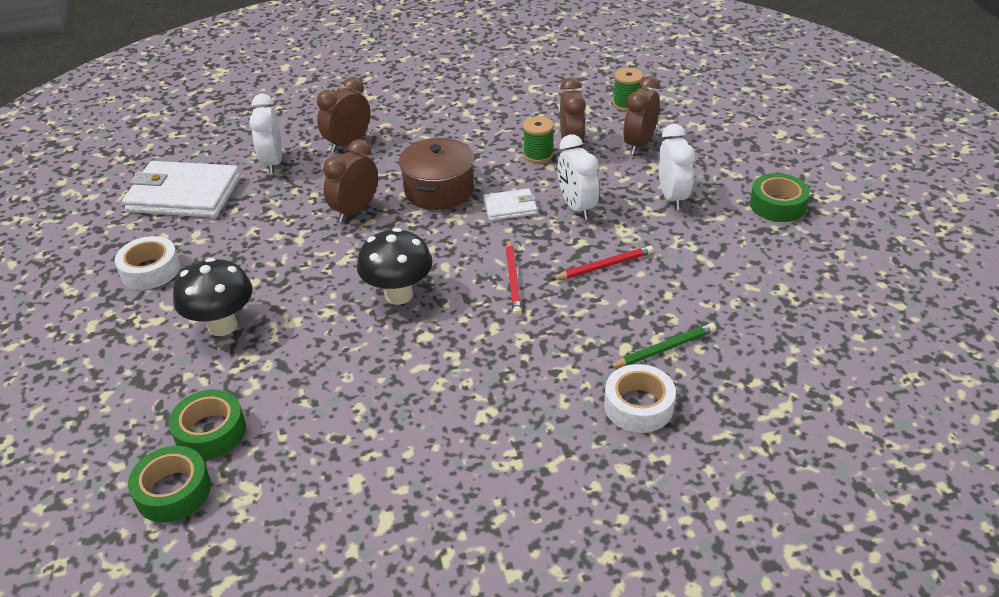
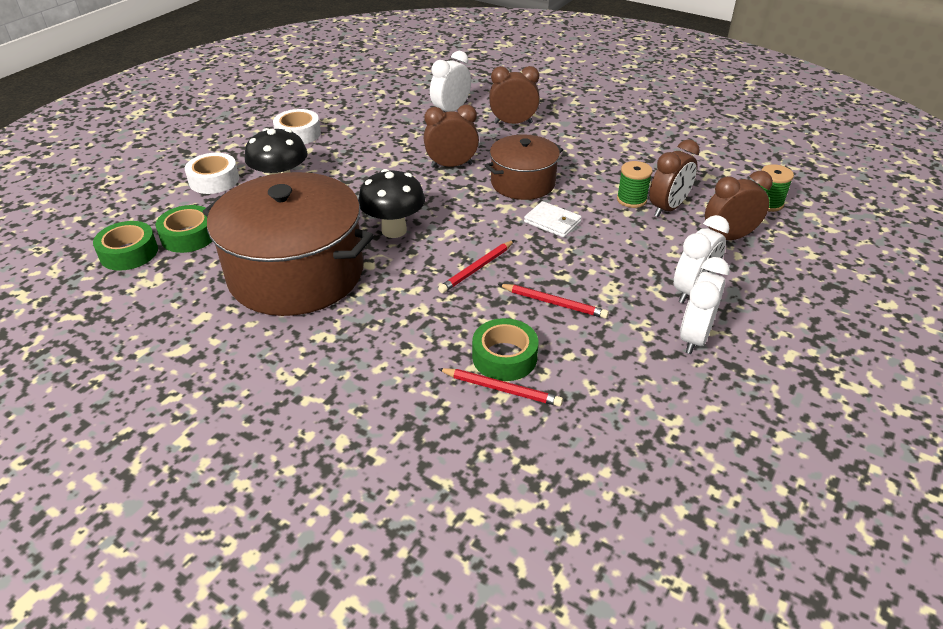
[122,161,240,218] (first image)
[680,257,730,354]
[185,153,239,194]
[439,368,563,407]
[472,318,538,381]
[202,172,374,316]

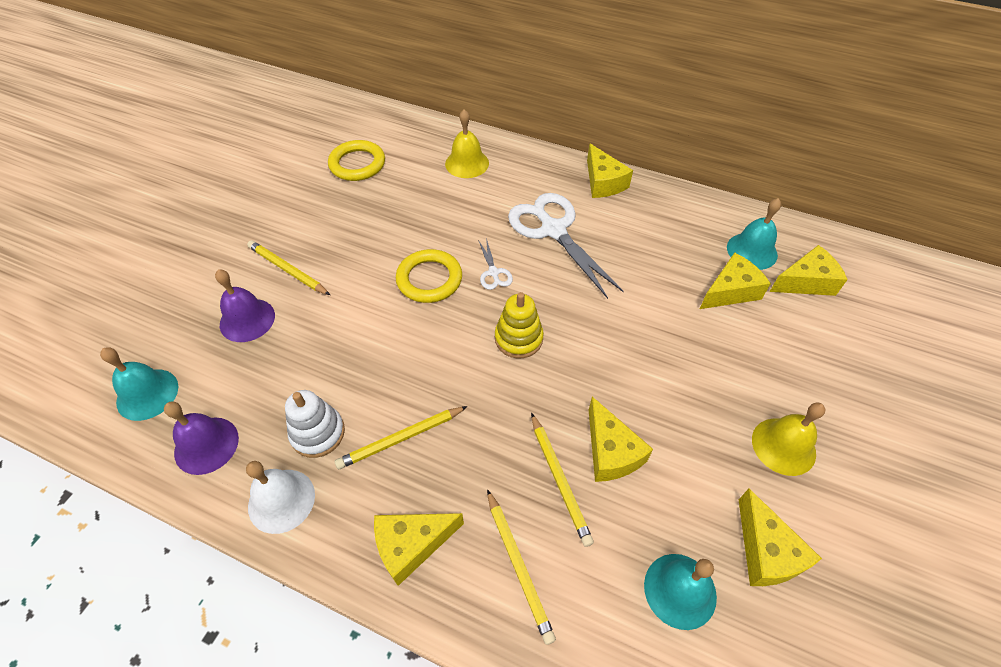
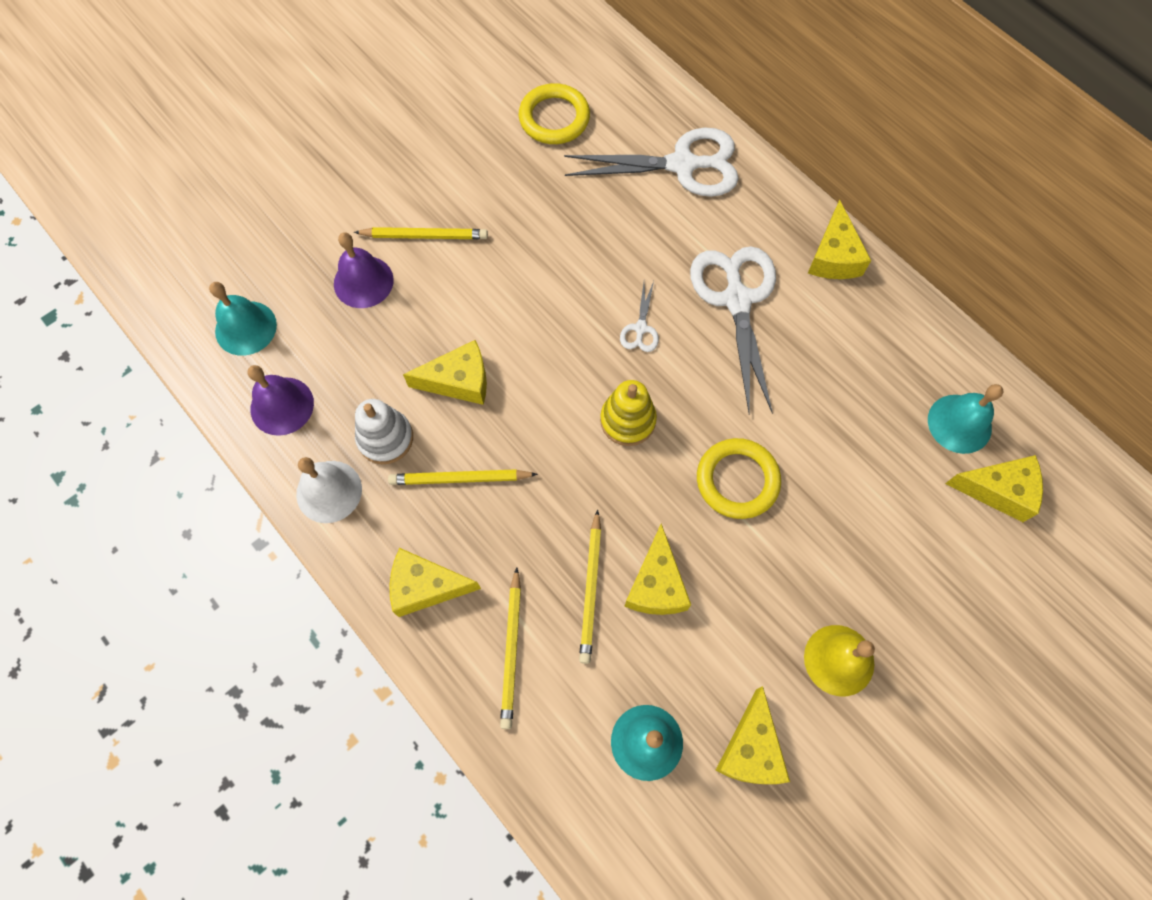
[354,227,488,239]
[697,438,781,519]
[564,128,739,197]
[403,340,487,405]

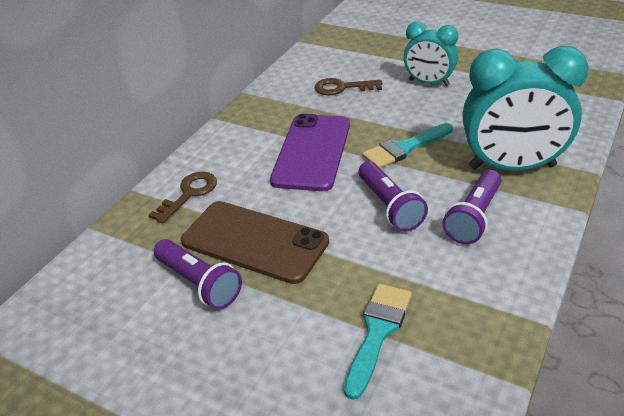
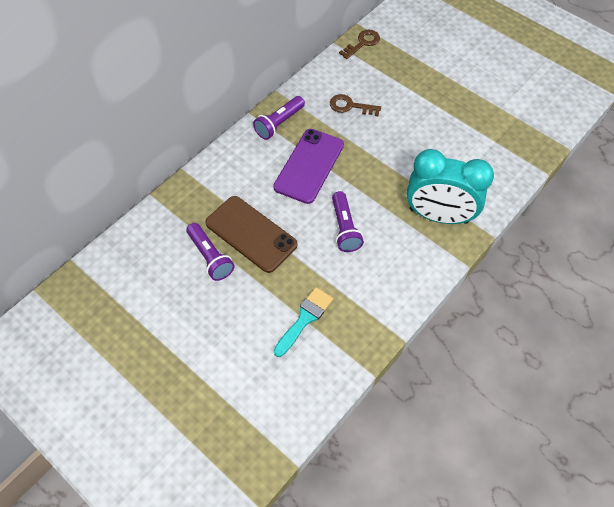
[339,29,380,59]
[362,123,453,168] (first image)
[404,21,458,86] (first image)
[253,96,305,140]

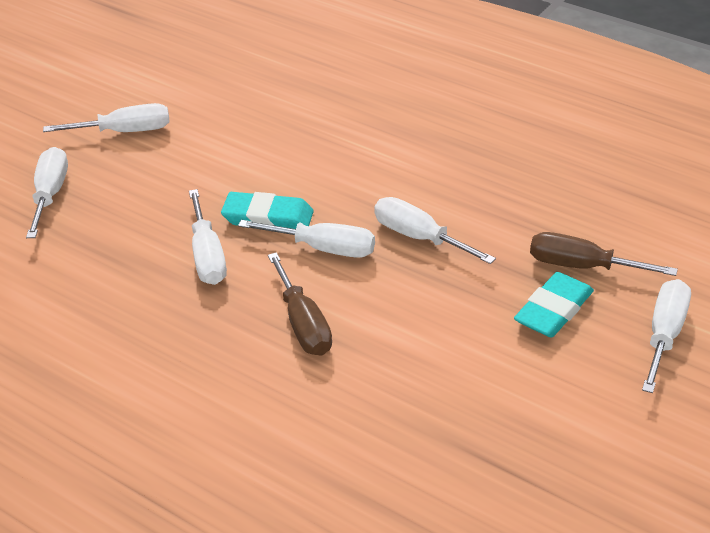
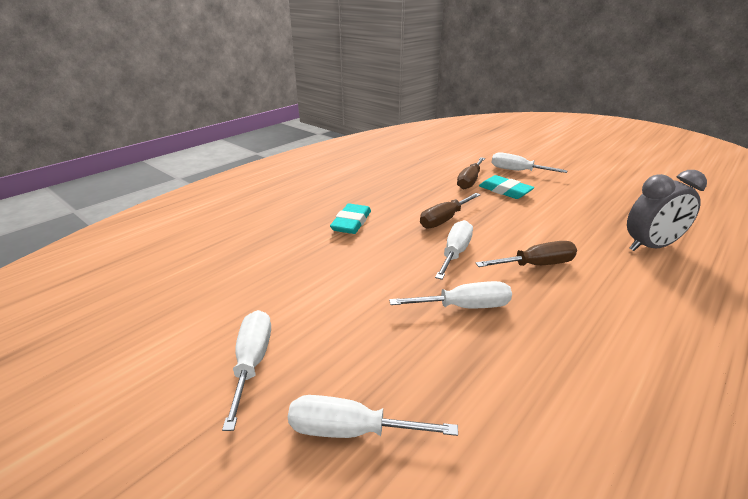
[330,203,371,234]
[420,193,481,229]
[627,170,707,251]

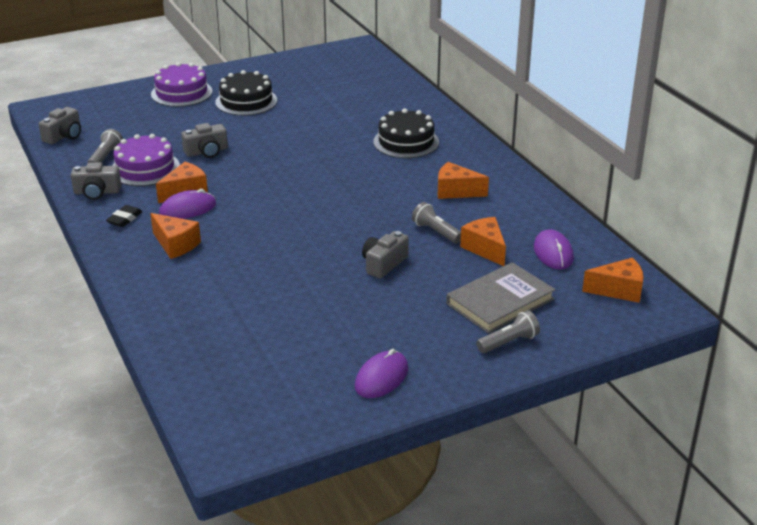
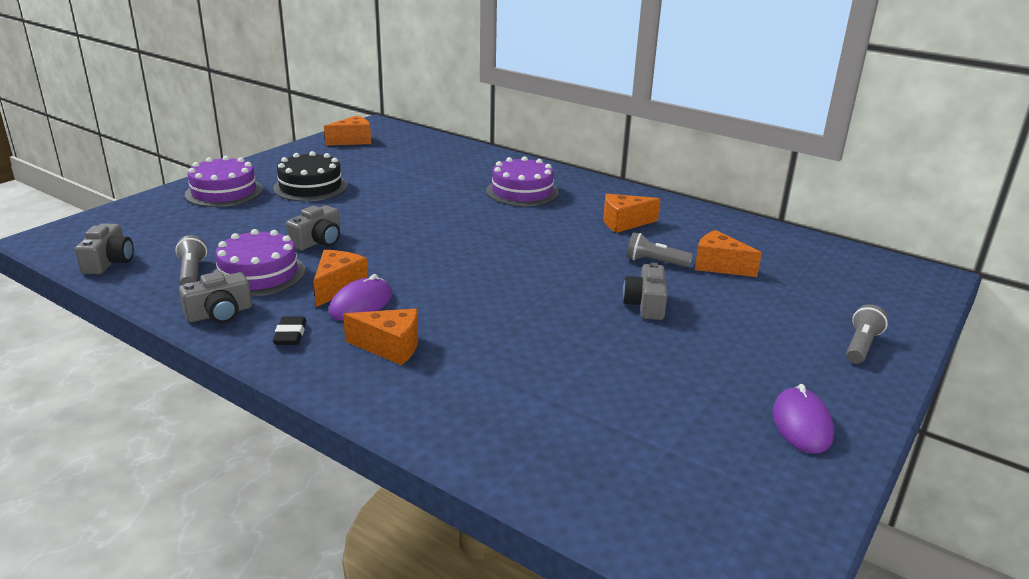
[486,156,559,206]
[446,262,555,334] (first image)
[534,229,574,270] (first image)
[324,115,371,145]

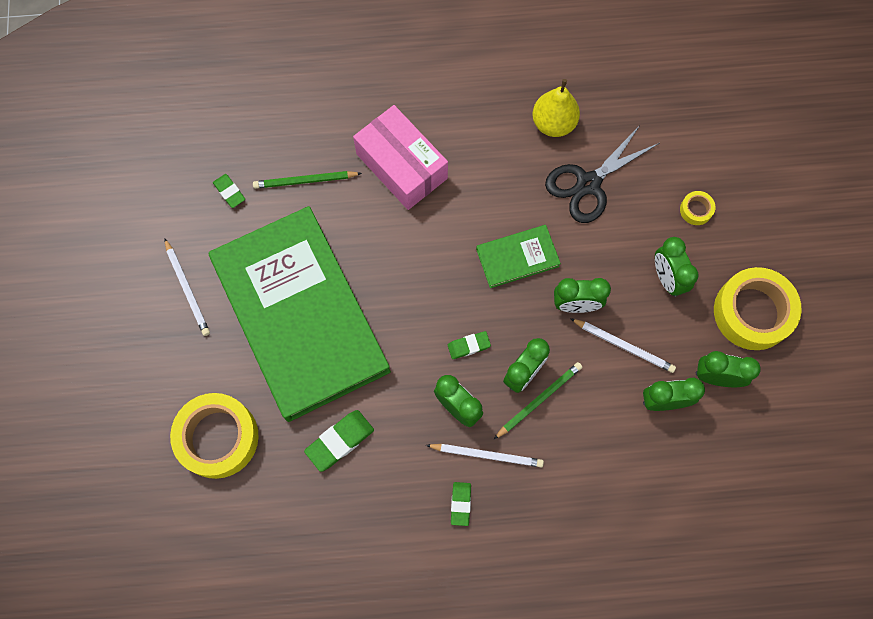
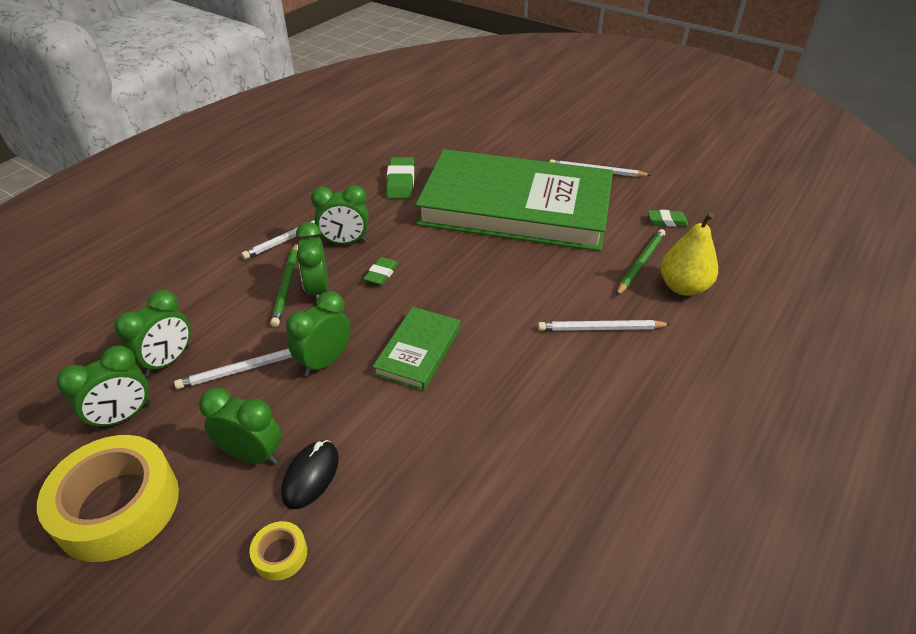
[170,393,259,479] (first image)
[538,320,671,331]
[451,482,471,526] (first image)
[660,213,718,296]
[545,125,659,223] (first image)
[281,440,339,509]

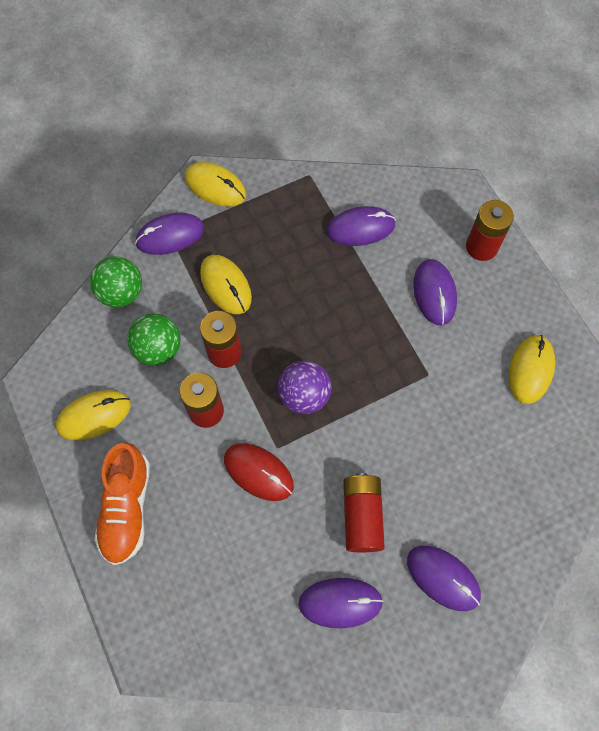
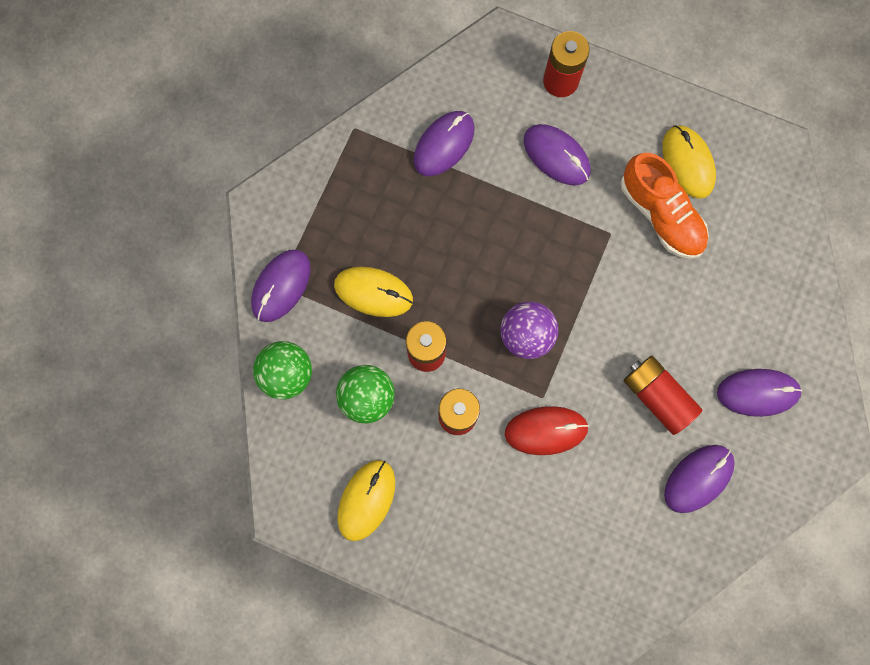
[621,153,709,259]
[185,162,246,207] (first image)

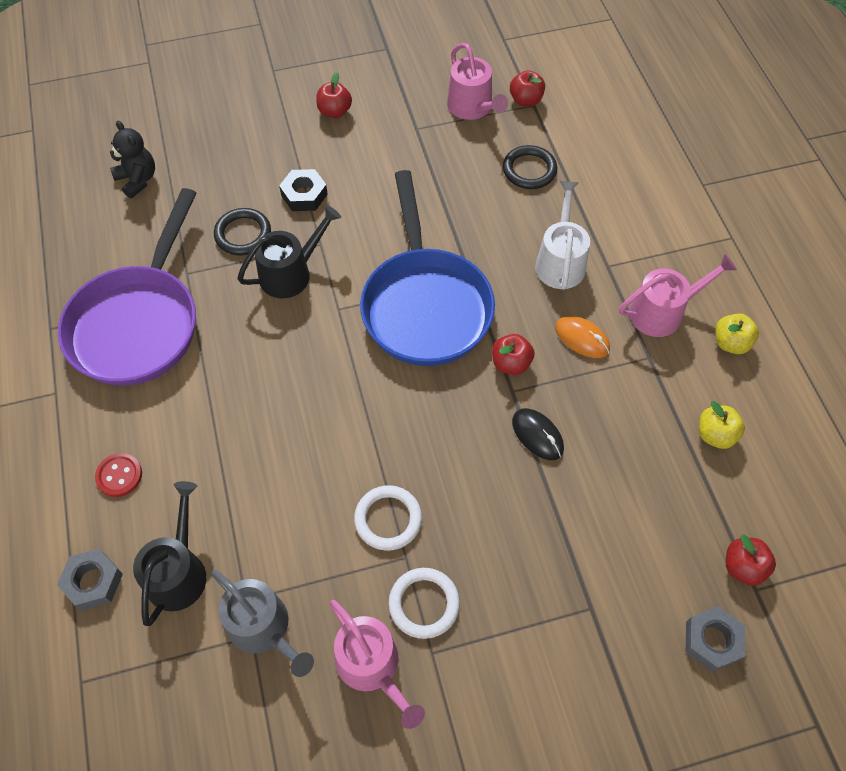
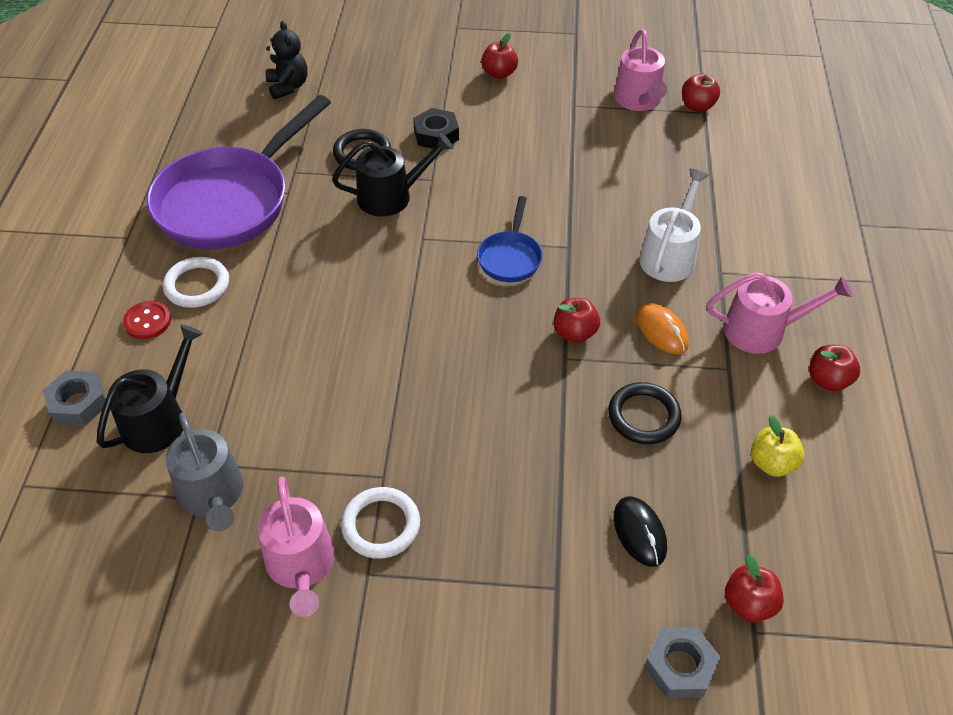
[163,257,229,308]
[477,196,542,282]
[608,382,682,444]
[614,496,667,567]
[809,345,860,391]

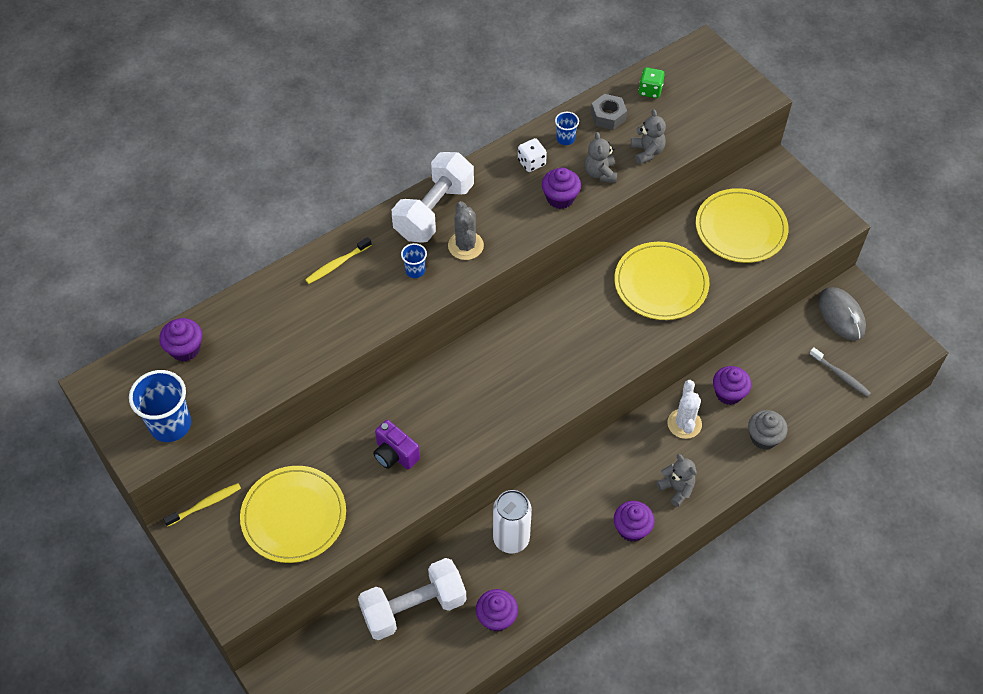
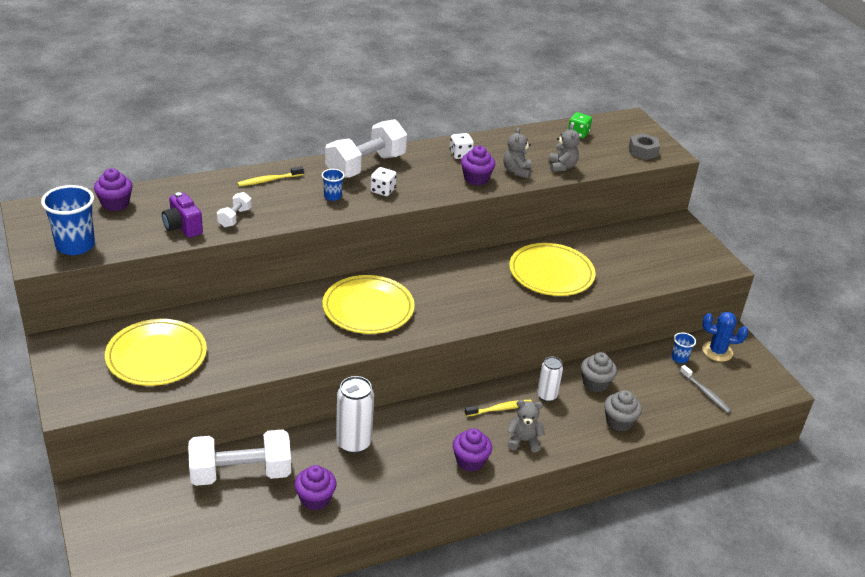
[465,400,532,417]
[162,192,203,238]
[370,167,397,196]
[671,332,696,363]
[629,133,660,160]
[507,400,545,452]
[537,356,563,402]
[323,275,415,334]
[581,352,617,392]
[702,312,748,362]
[217,192,252,228]

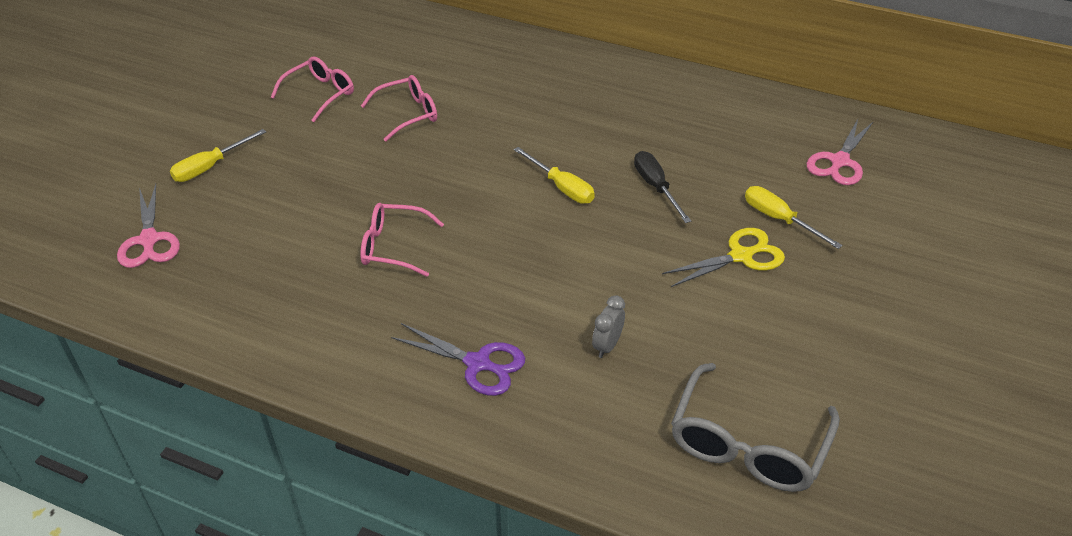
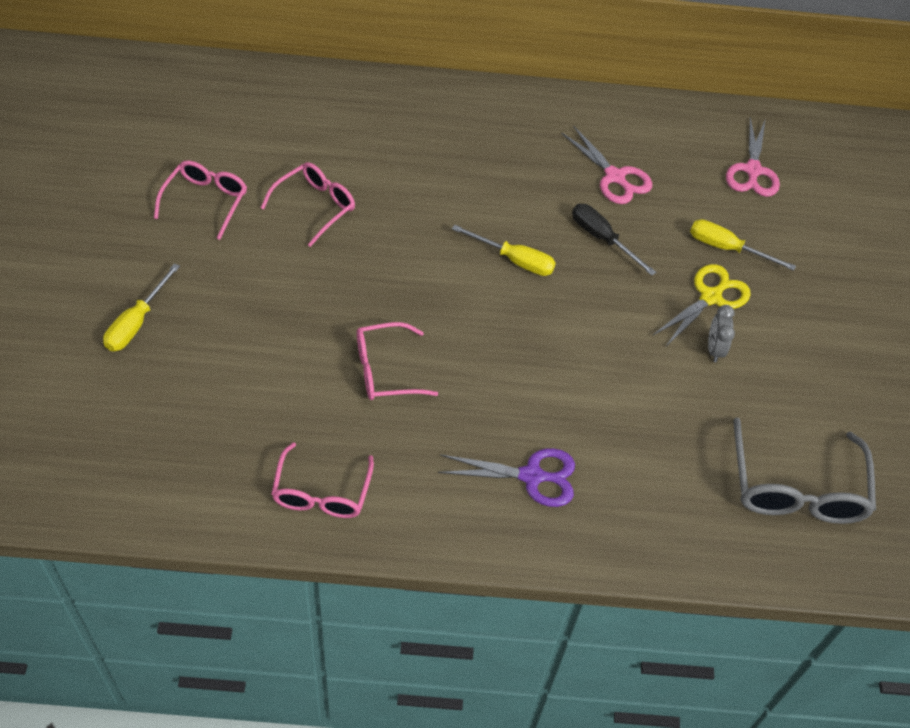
[561,125,652,204]
[708,305,735,362]
[271,442,374,518]

